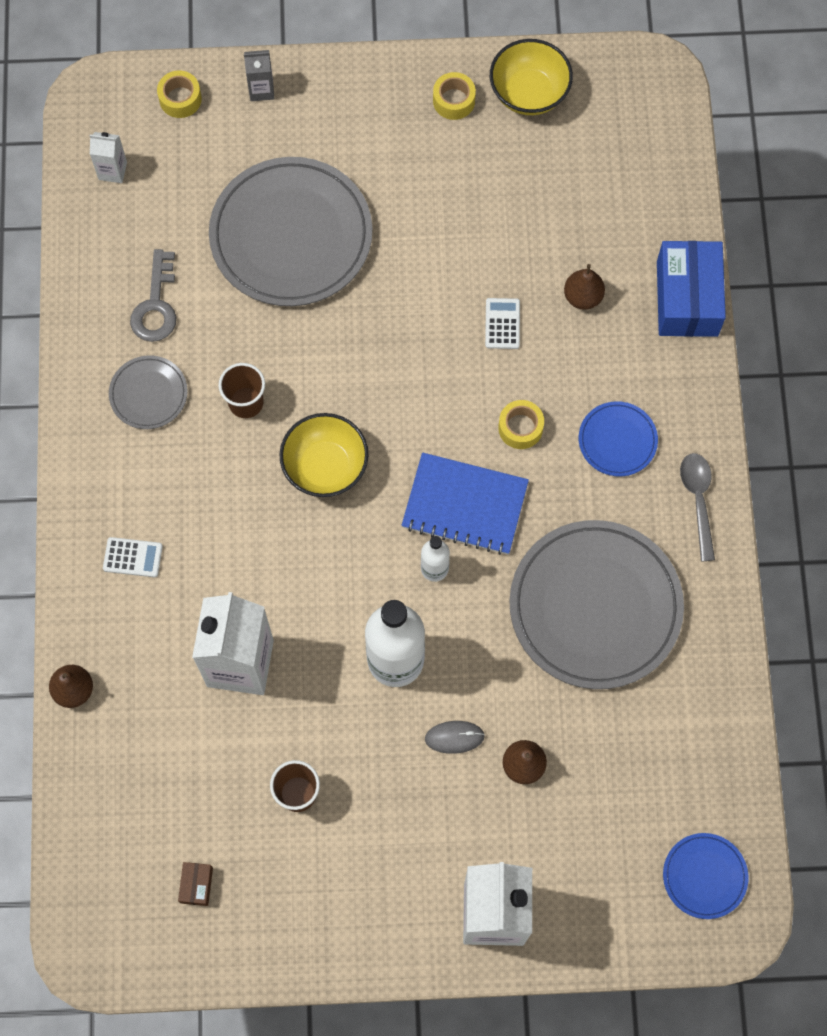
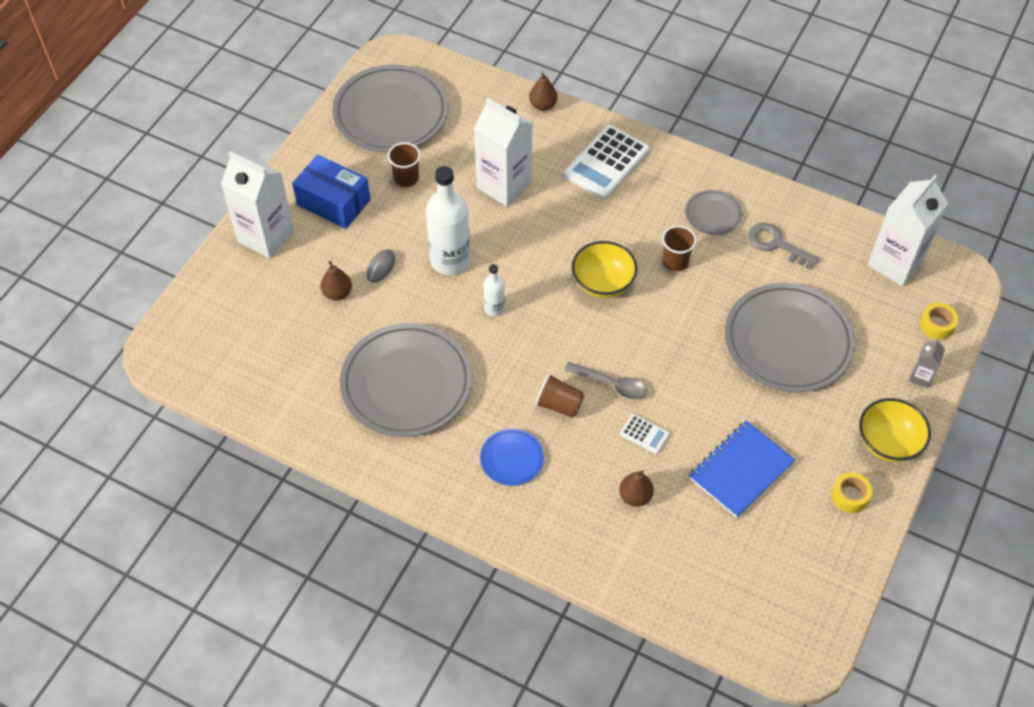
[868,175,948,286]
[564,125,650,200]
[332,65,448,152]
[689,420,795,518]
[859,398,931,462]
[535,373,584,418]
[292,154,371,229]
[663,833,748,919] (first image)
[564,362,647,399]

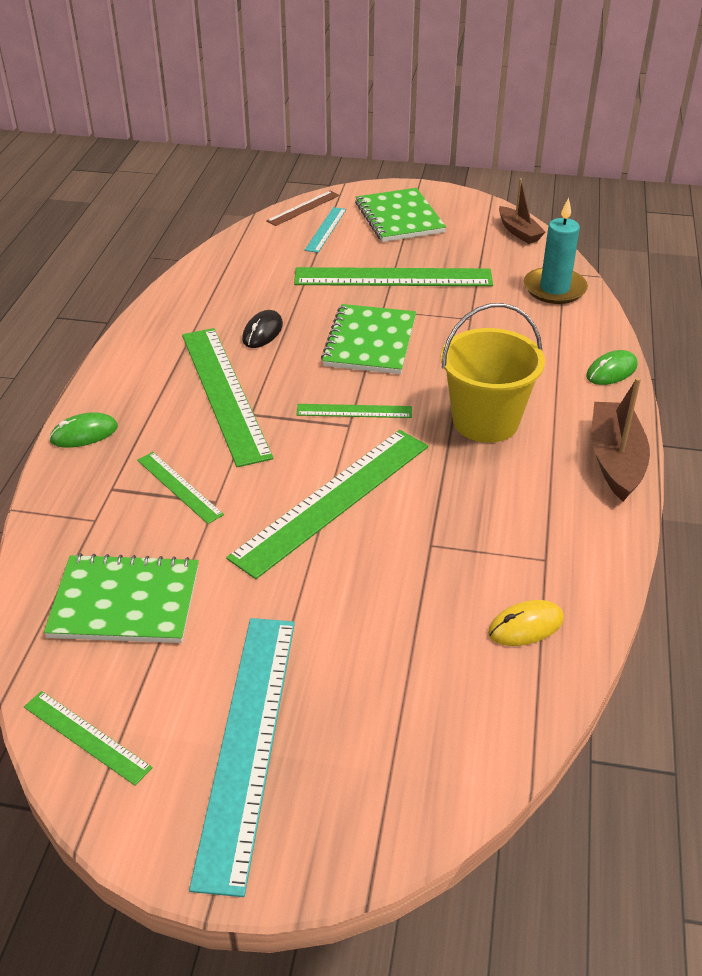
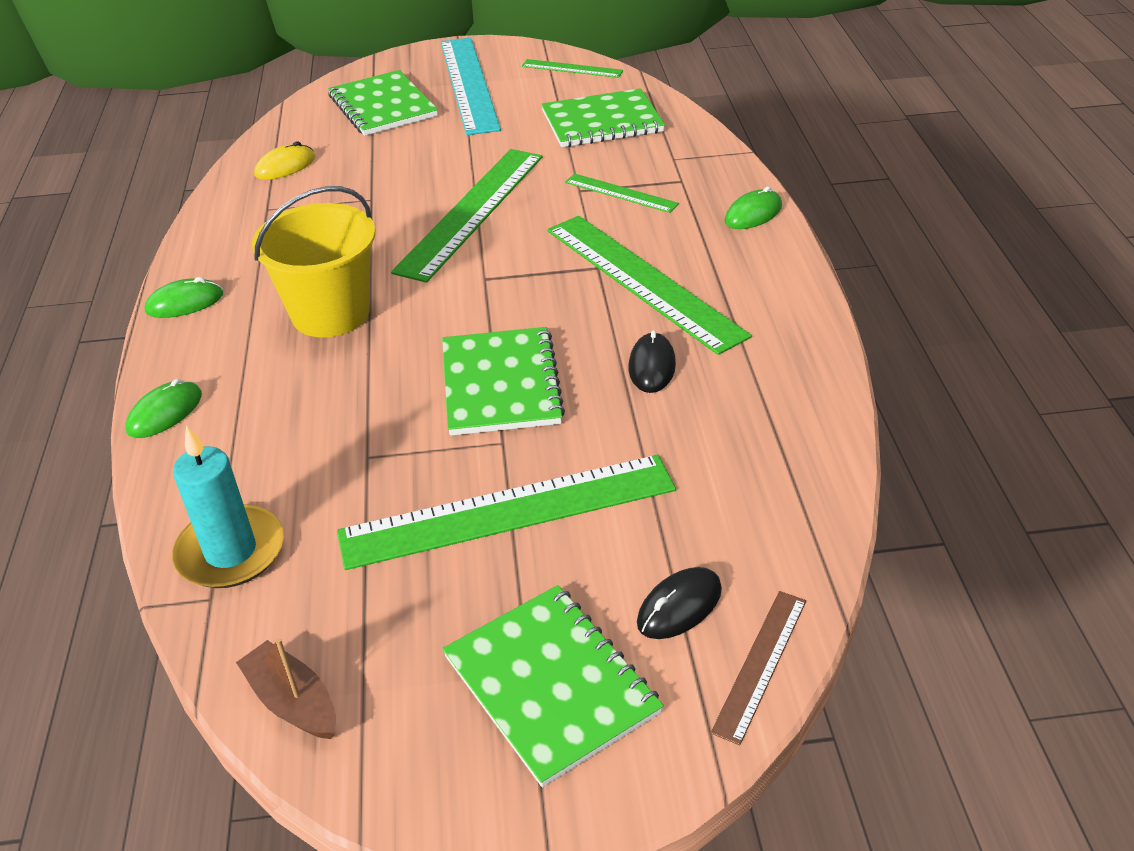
[296,404,412,418] (first image)
[637,567,722,639]
[145,277,223,318]
[328,70,438,136]

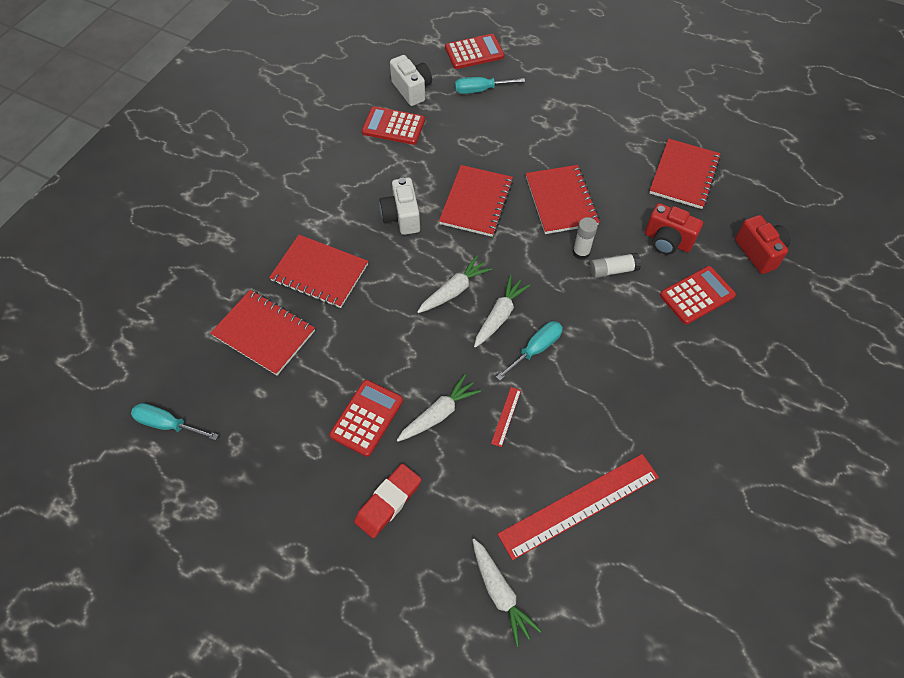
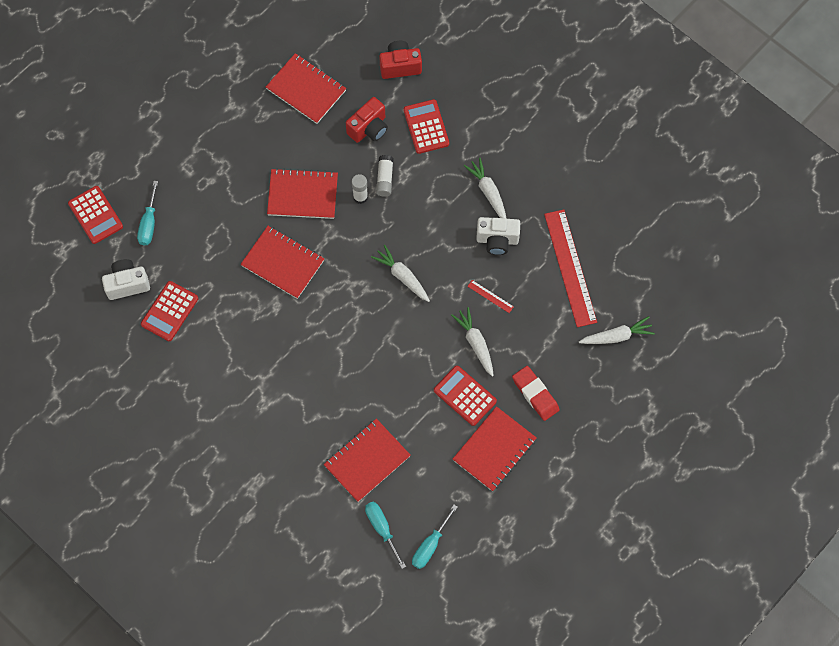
[453,406,537,492]
[476,217,520,255]
[464,157,506,218]
[68,186,123,244]
[365,502,406,569]

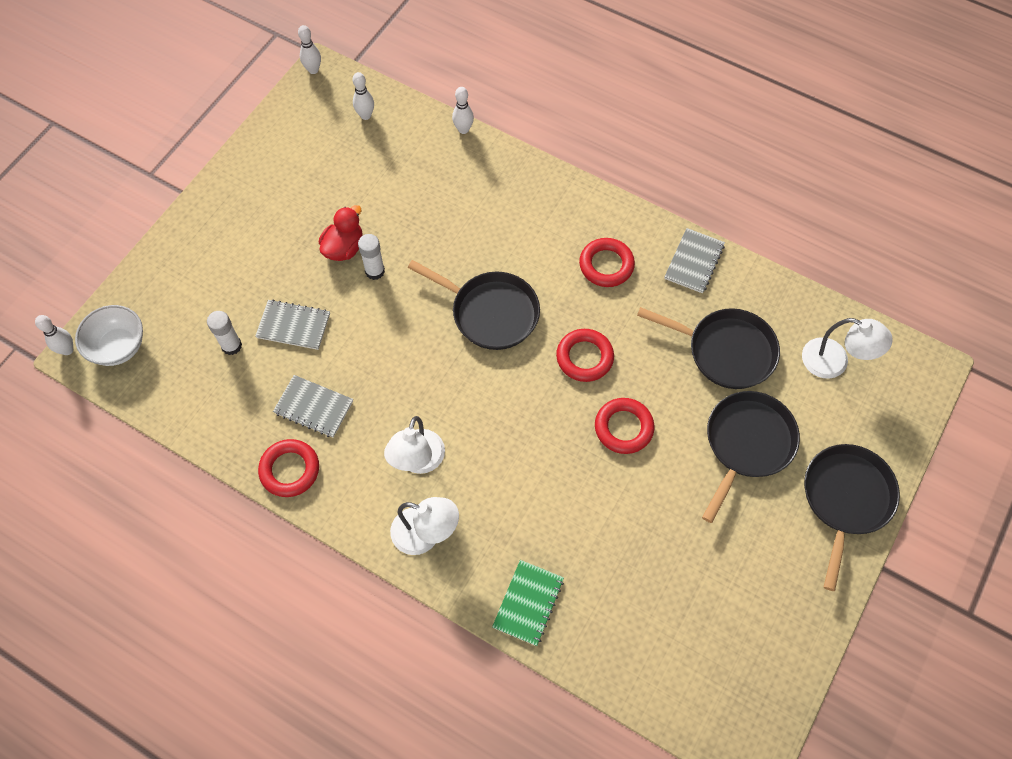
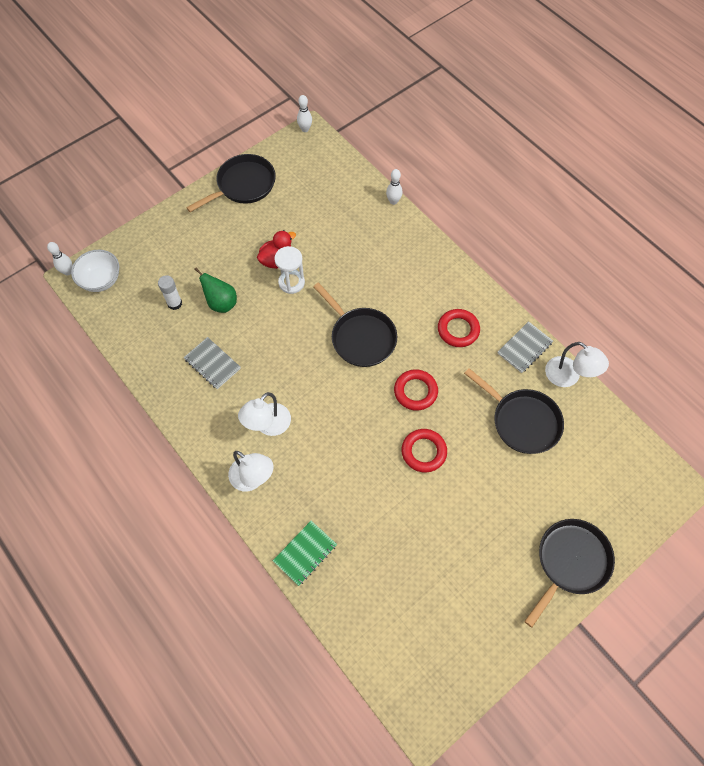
[194,267,237,313]
[258,439,319,497] (first image)
[352,72,374,120] (first image)
[274,246,305,294]
[186,154,276,212]
[545,342,609,387]

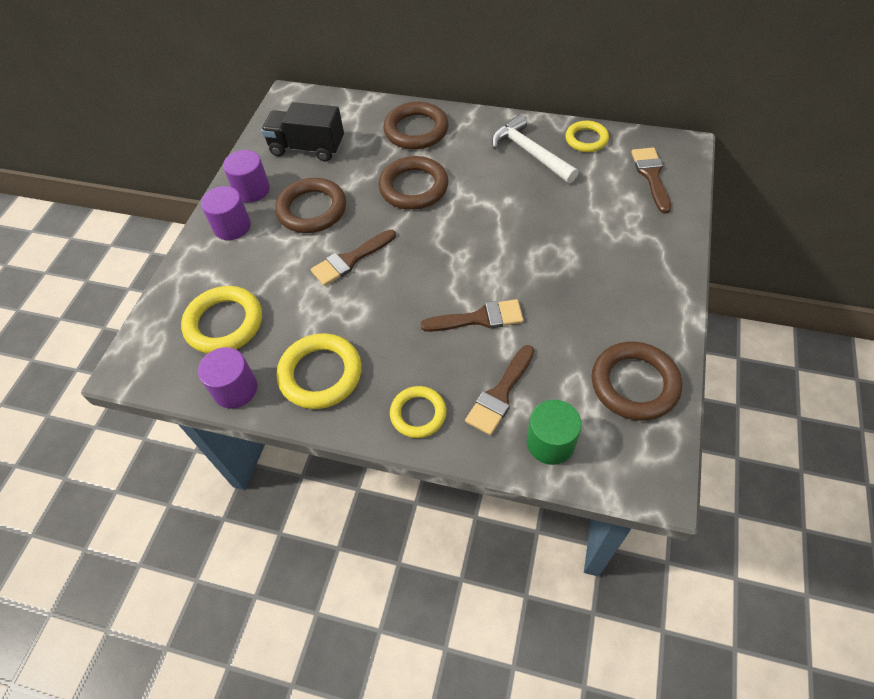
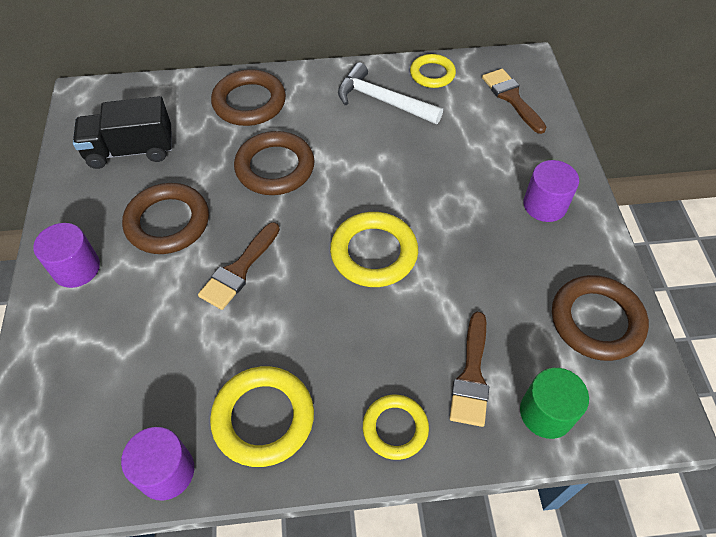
[330,212,418,287]
[523,160,579,222]
[420,299,524,332] (first image)

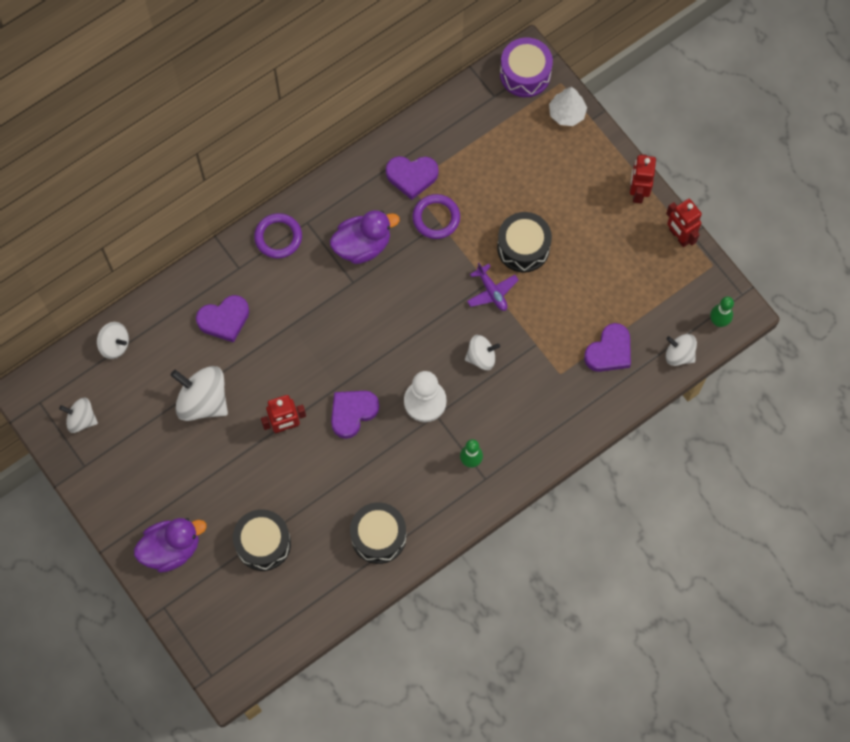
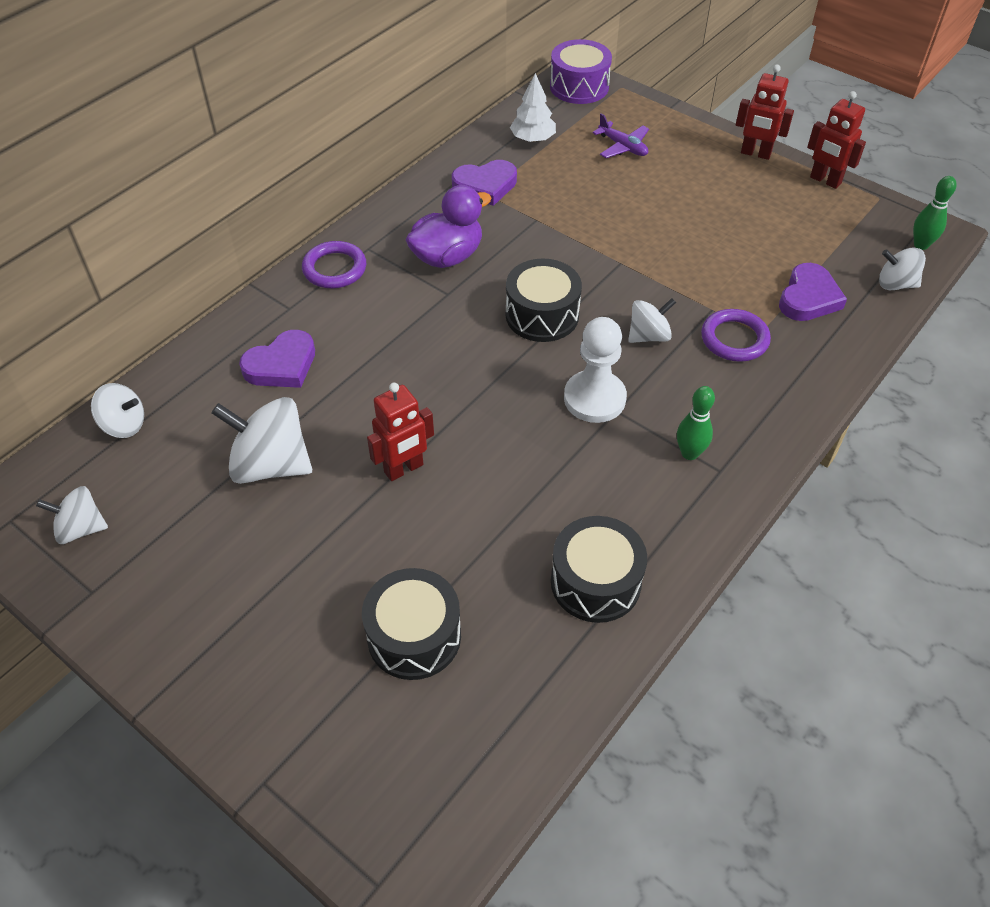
[134,518,207,572] (first image)
[331,391,379,439] (first image)
[701,309,771,362]
[593,113,649,158]
[506,259,582,342]
[510,73,556,142]
[736,65,794,160]

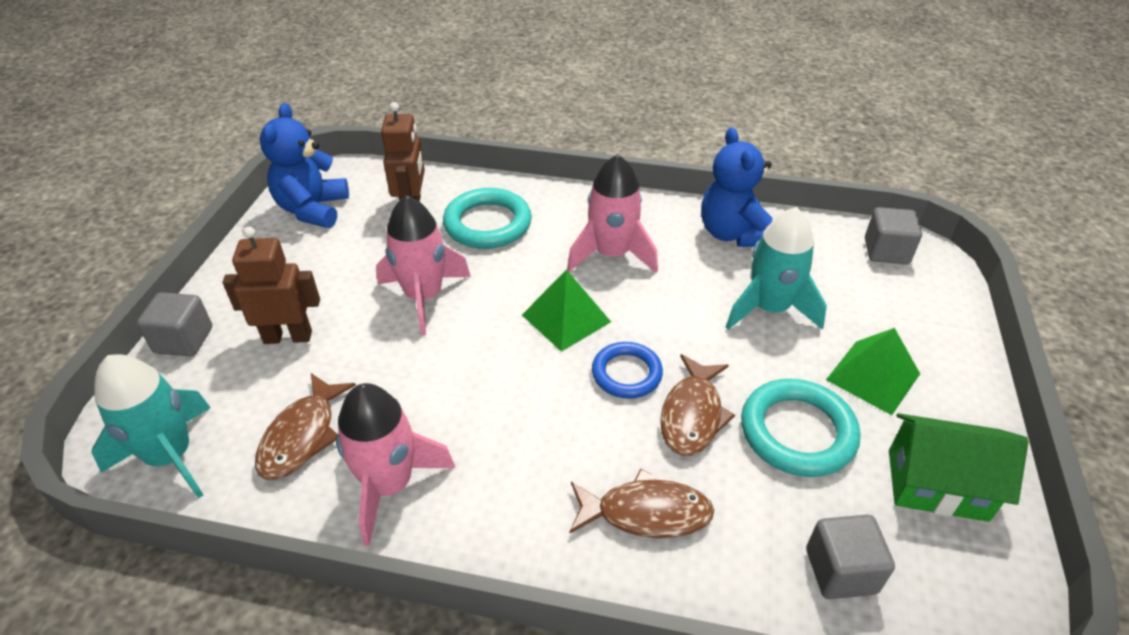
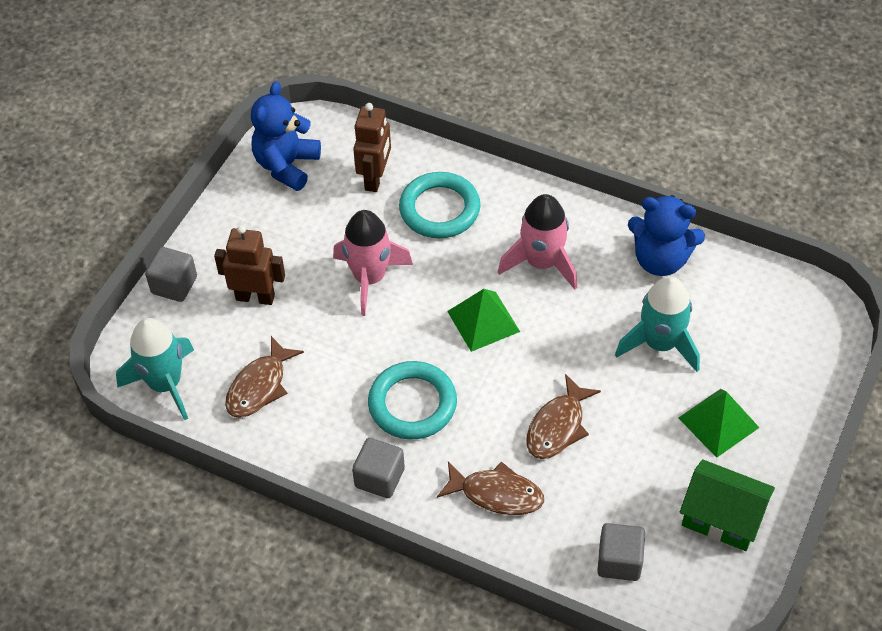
[336,383,455,546] (first image)
[592,342,663,399] (first image)
[628,195,705,276]
[368,361,457,440]
[352,438,405,498]

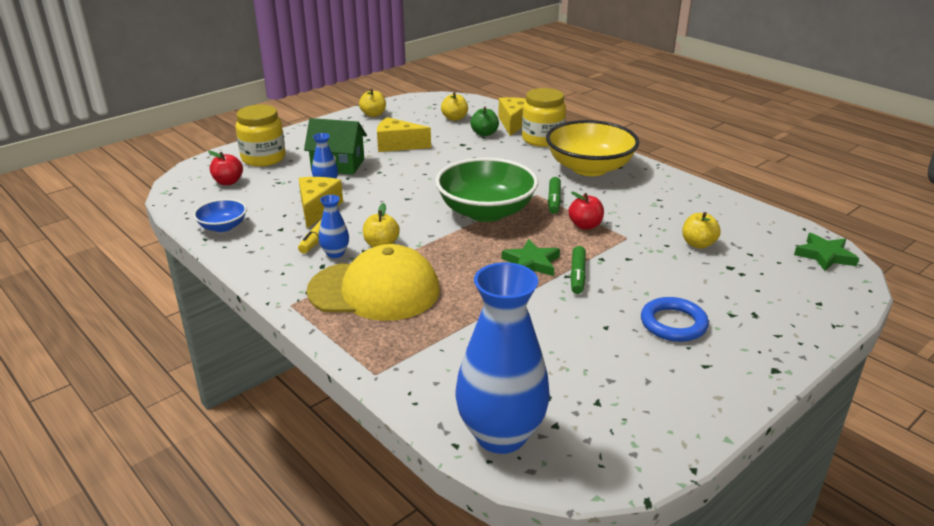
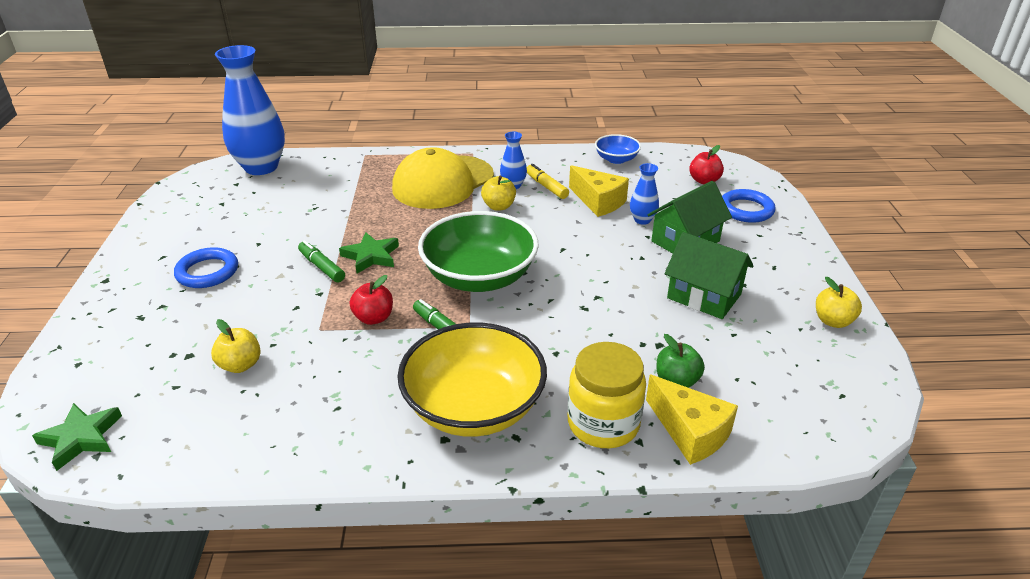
[722,189,775,223]
[665,232,754,319]
[441,92,468,121] (first image)

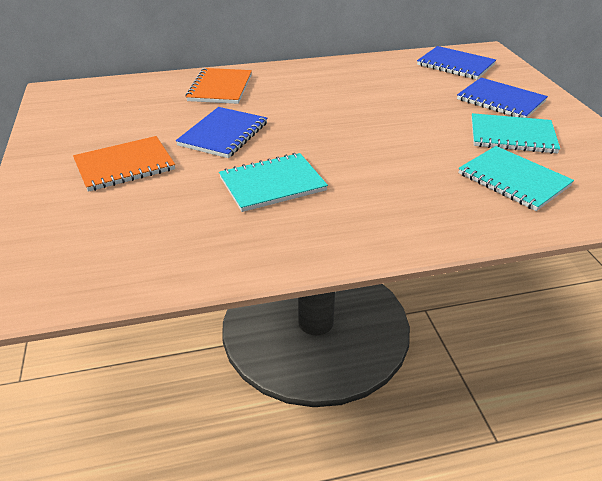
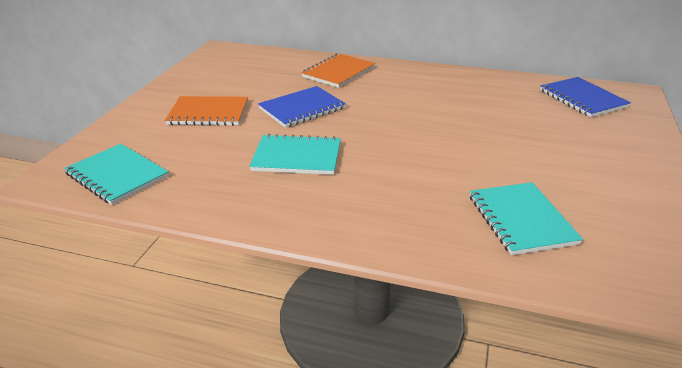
[457,78,548,118] (first image)
[64,144,168,205]

